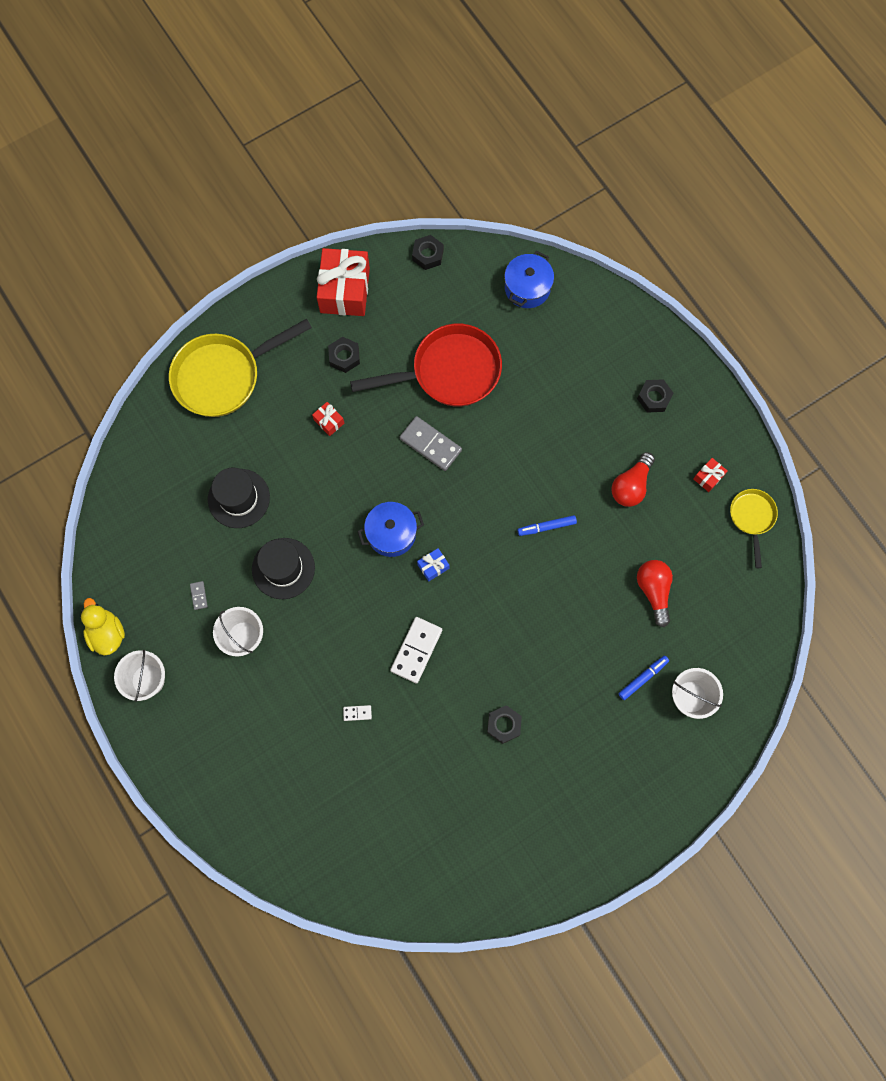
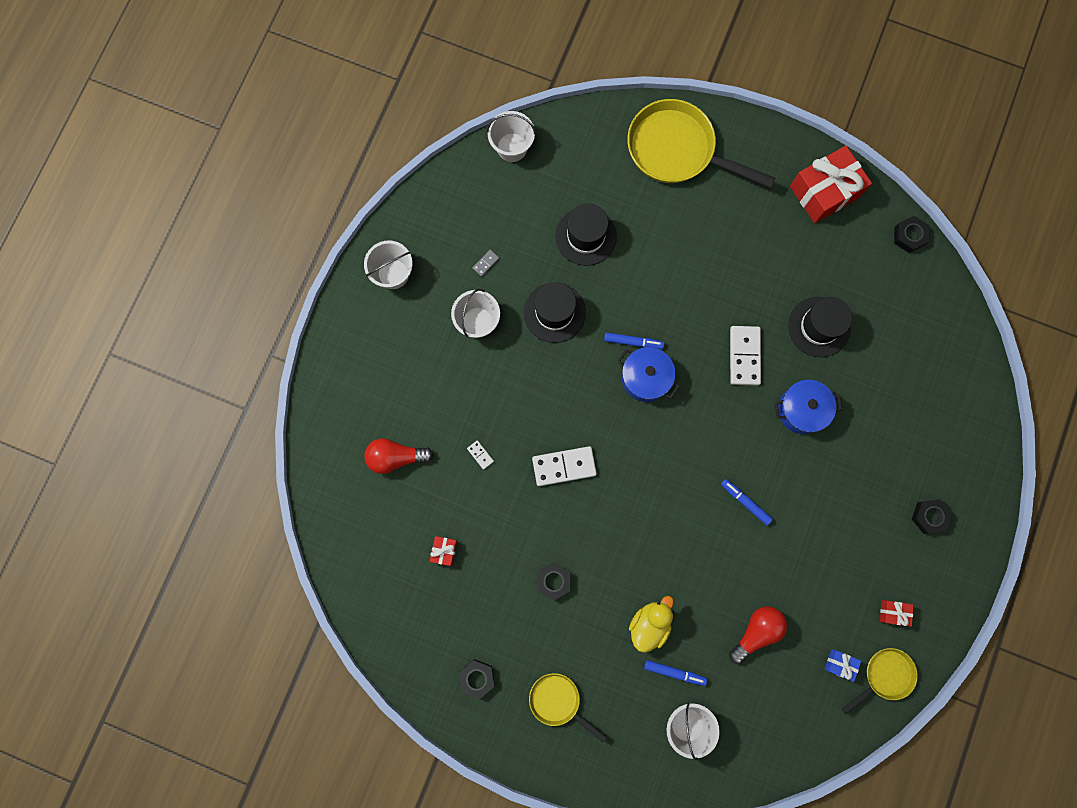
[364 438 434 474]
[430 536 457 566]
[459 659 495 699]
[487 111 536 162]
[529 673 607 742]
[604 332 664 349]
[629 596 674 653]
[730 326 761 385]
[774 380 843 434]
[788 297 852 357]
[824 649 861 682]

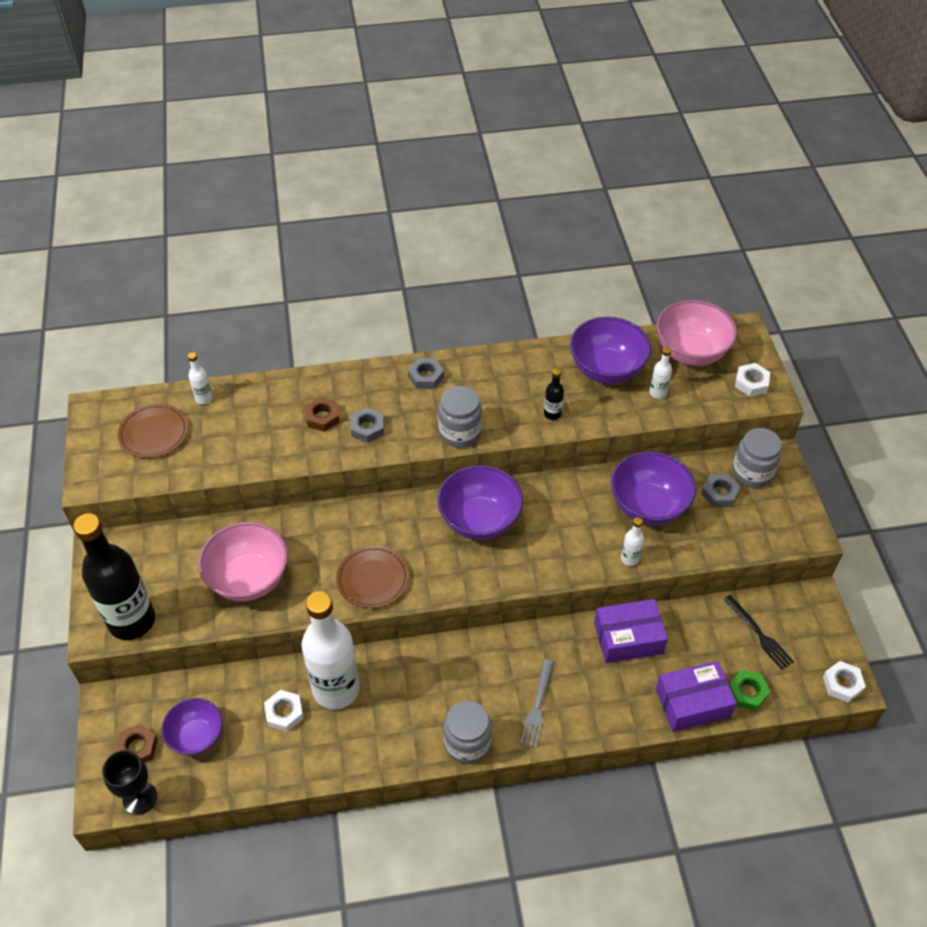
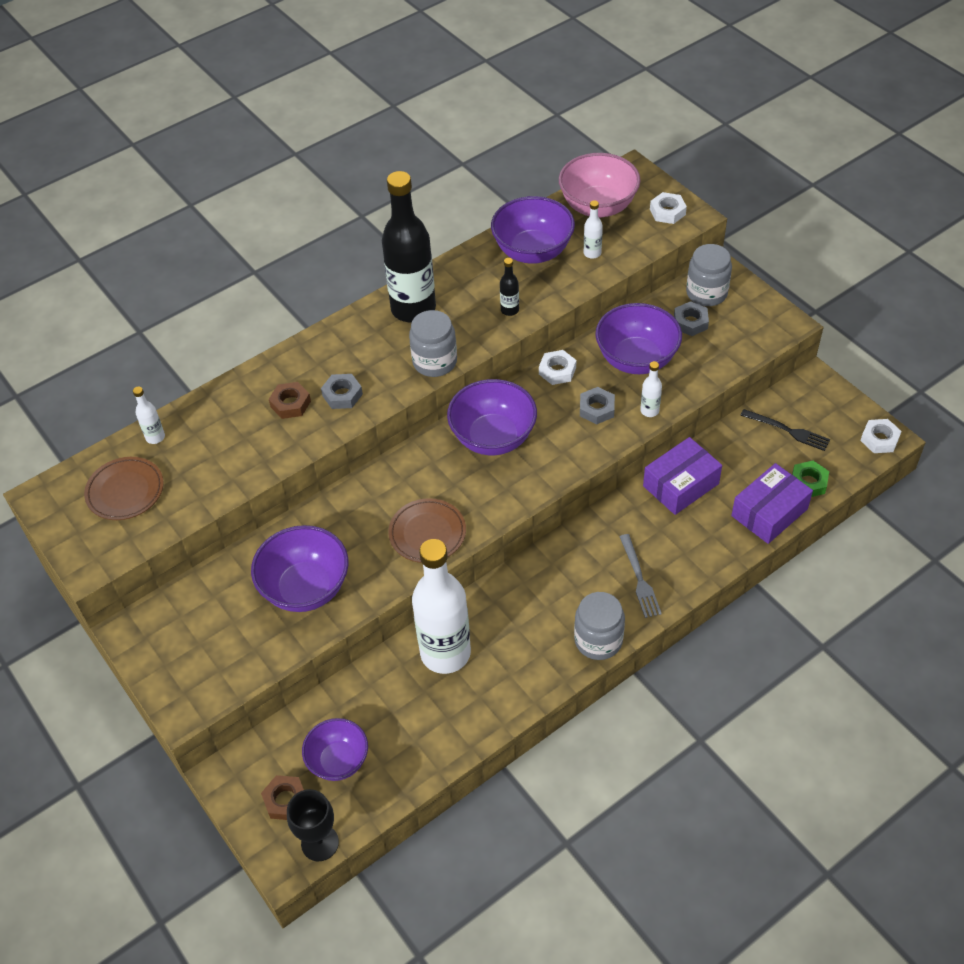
[251 525 348 612]
[382 171 436 322]
[539 350 576 385]
[580 387 615 424]

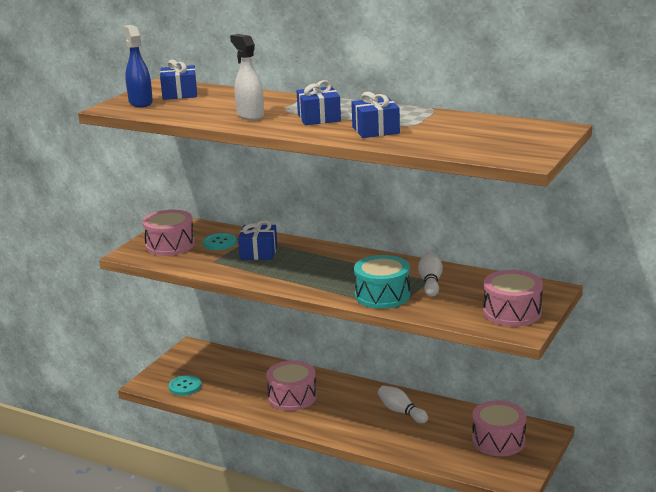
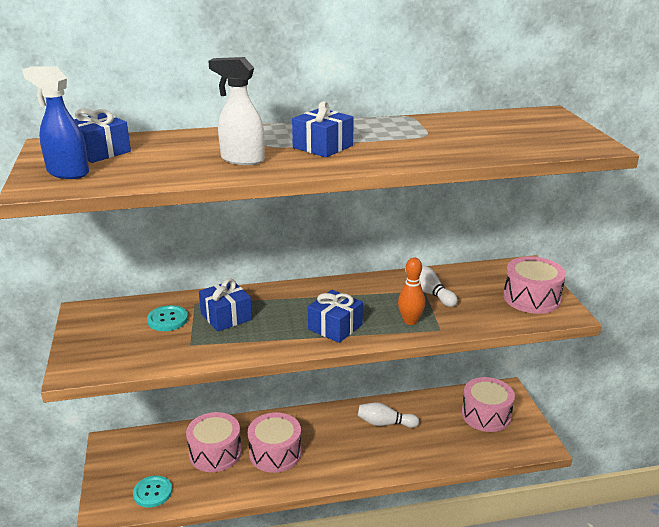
[186 412 242 472]
[308 290 363 343]
[398 257 425 325]

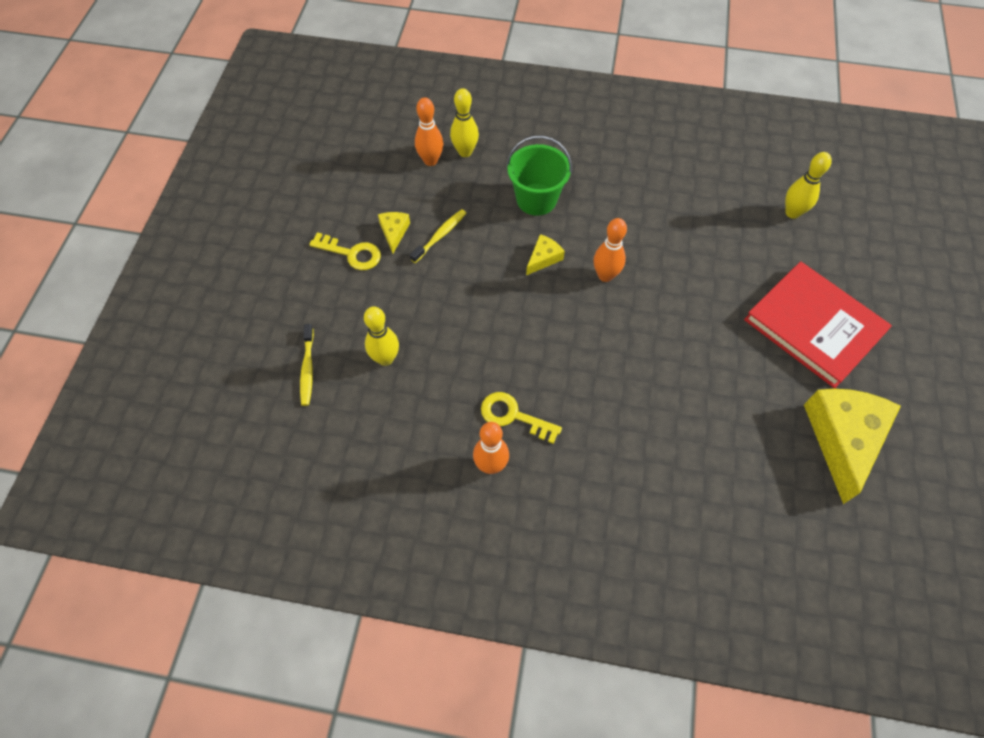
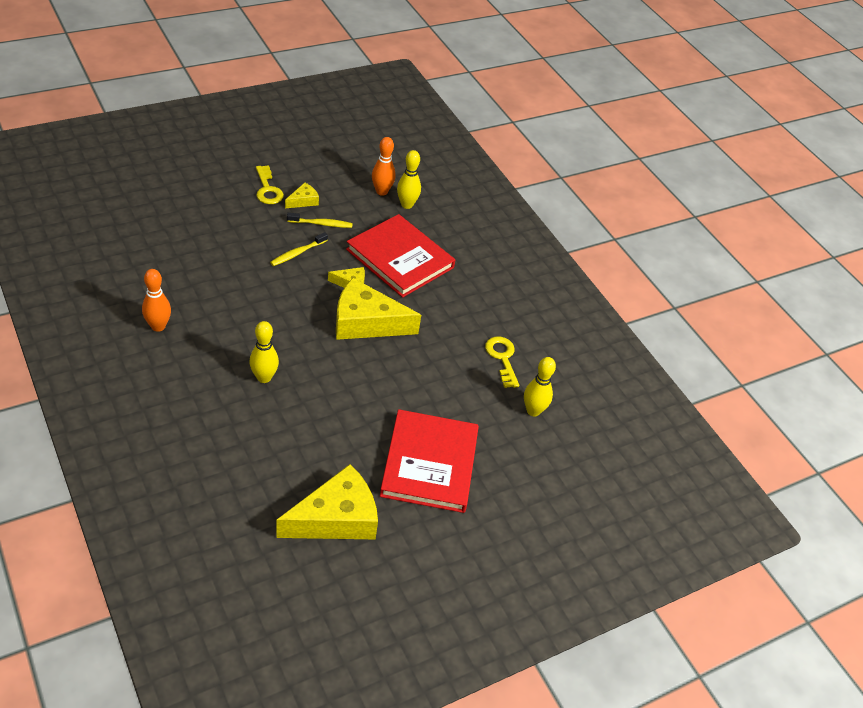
[249 321 279 383]
[270 232 328 266]
[336 278 421 340]
[346 214 455 298]
[485 337 519 388]

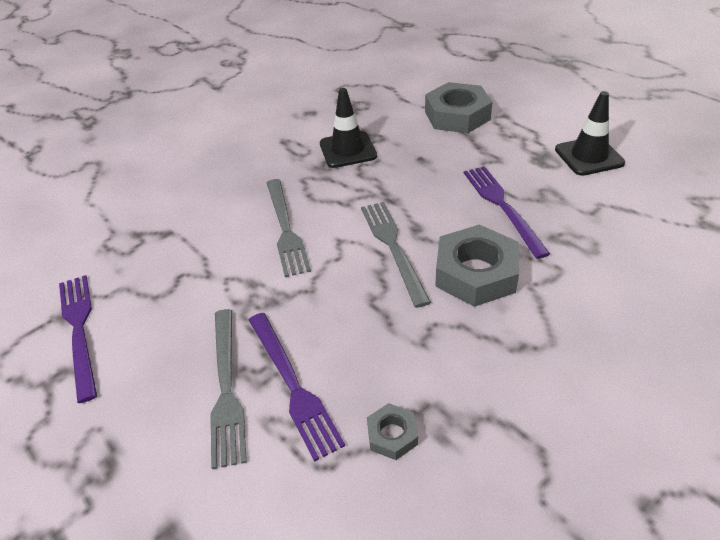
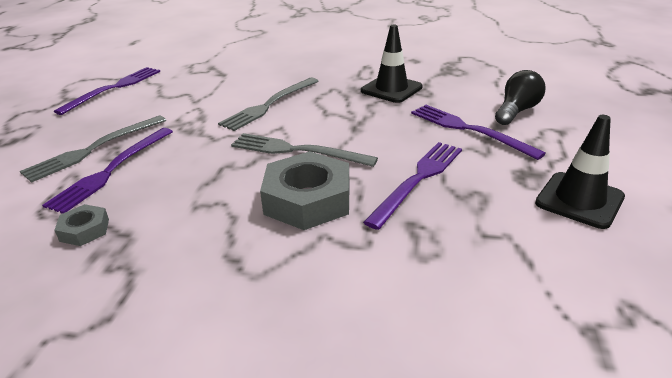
[231 133 378 167]
[411 105 546 160]
[495 70 545 125]

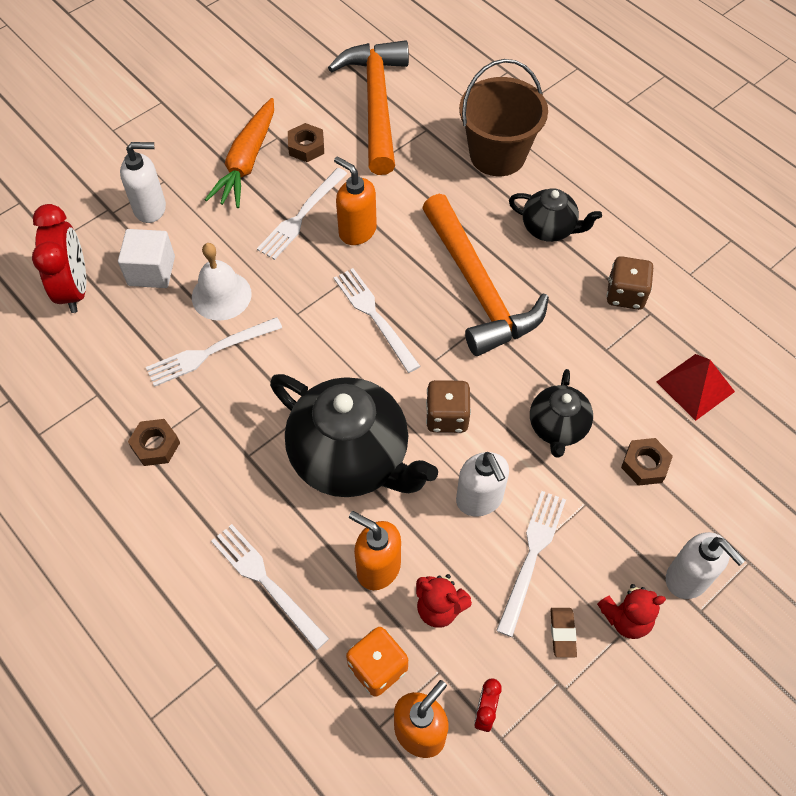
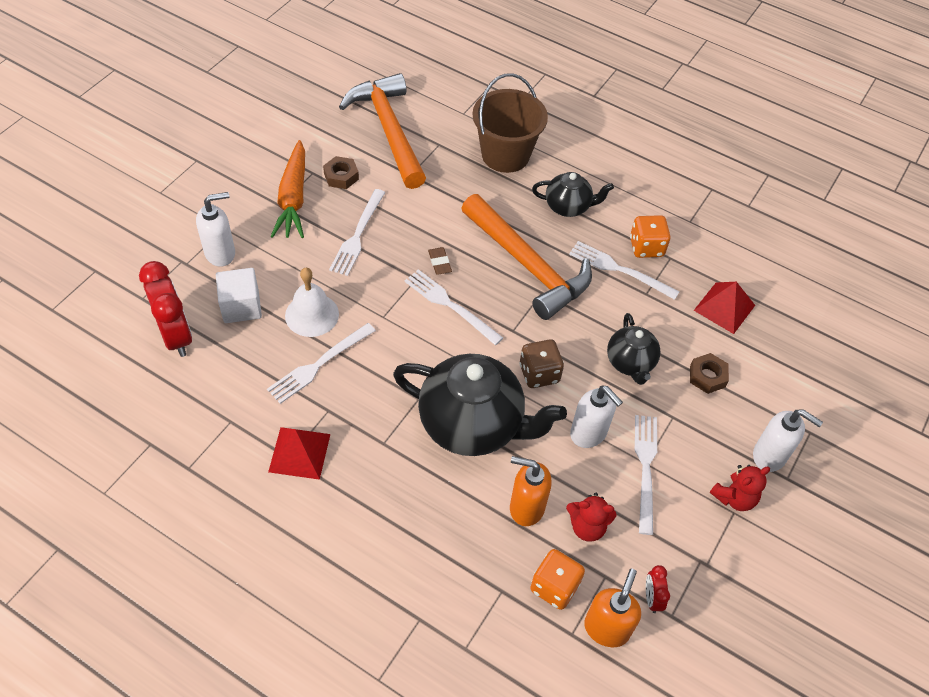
[268 427 330 480]
[428 247 452 275]
[569 241 679 300]
[630 215 671 258]
[334 156 377 245] (first image)

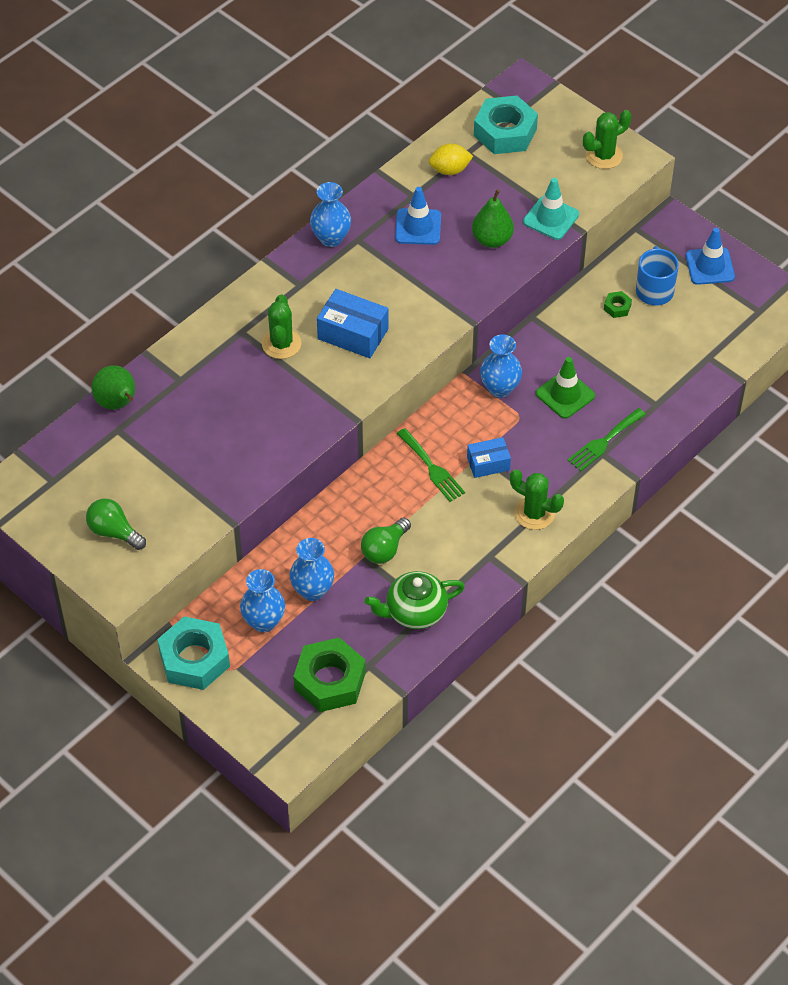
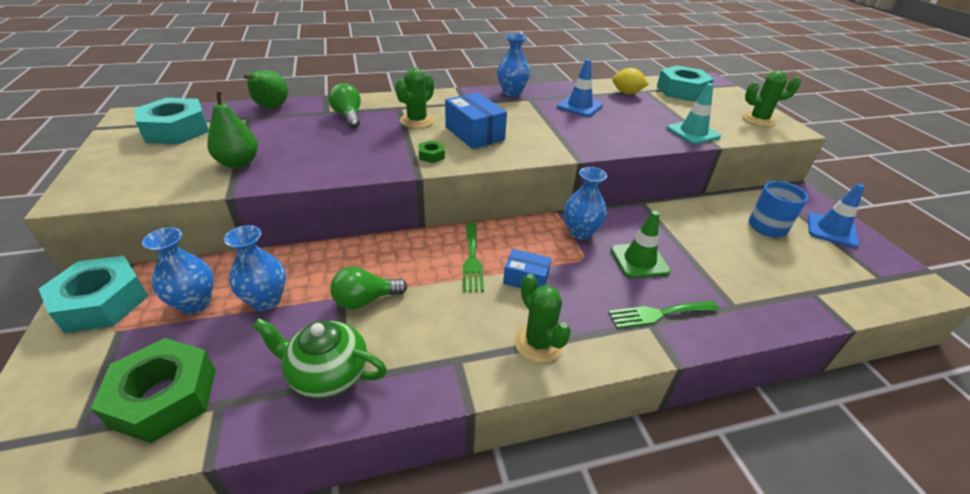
[135 98 209 144]
[207 89 258 168]
[329 83 361 128]
[418 140 445 163]

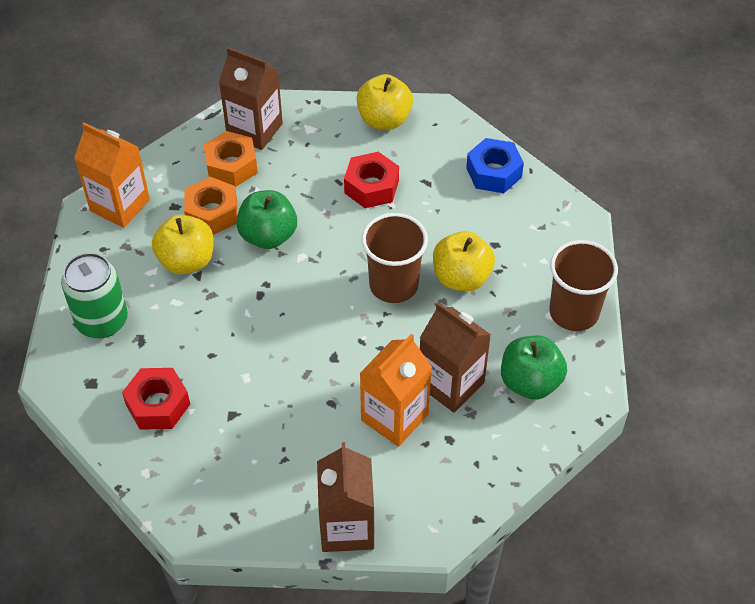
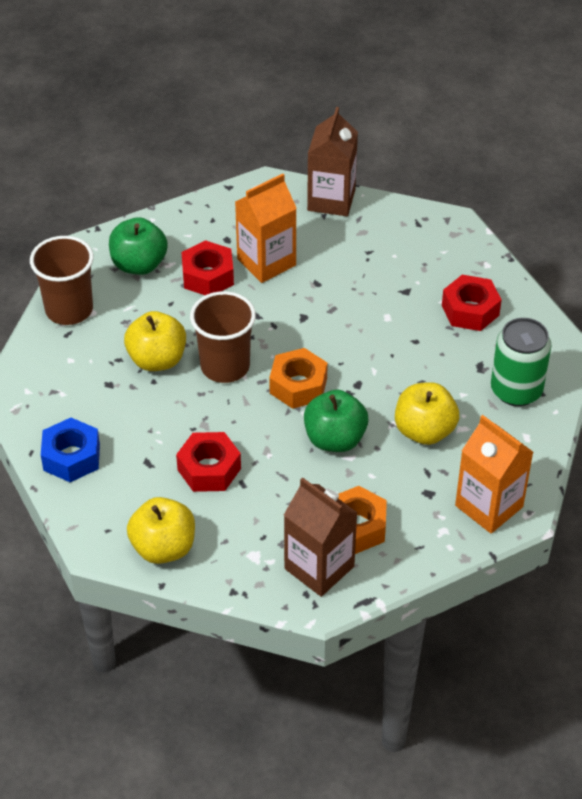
[182 240 234 295]
[269 348 328 409]

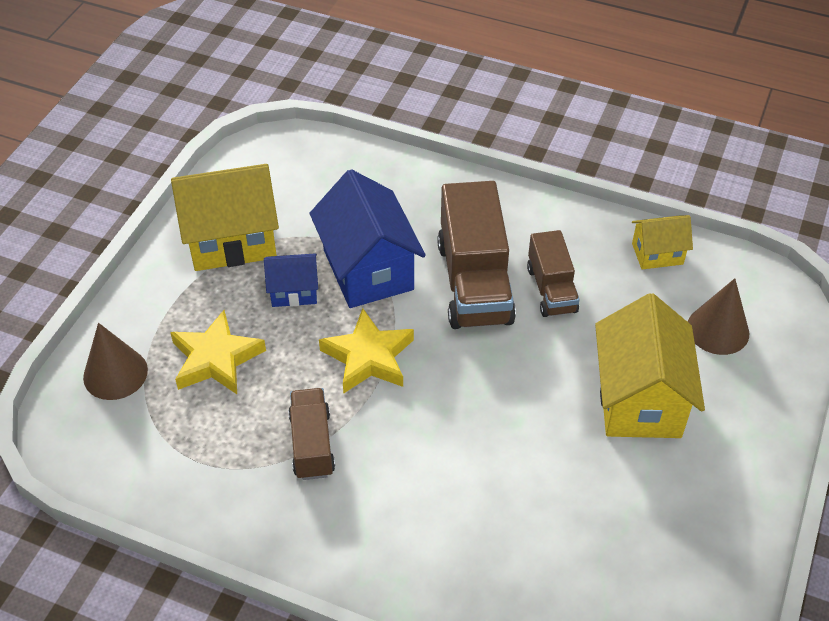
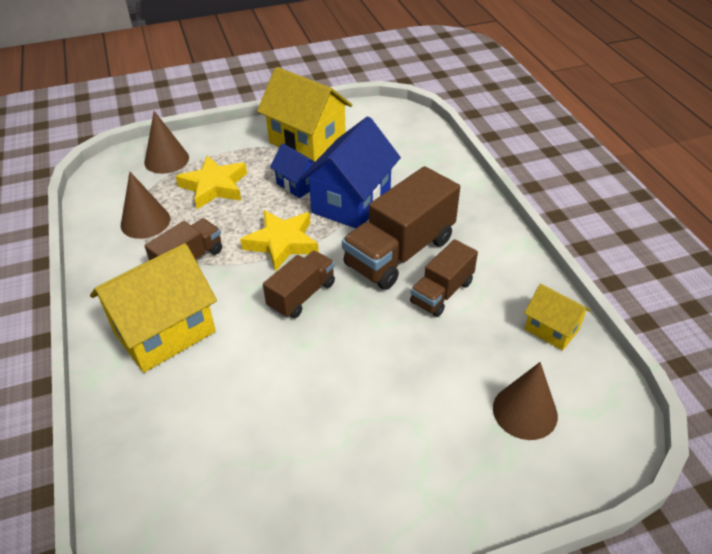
[90 243 217 373]
[121 172 170 239]
[263 251 335 318]

